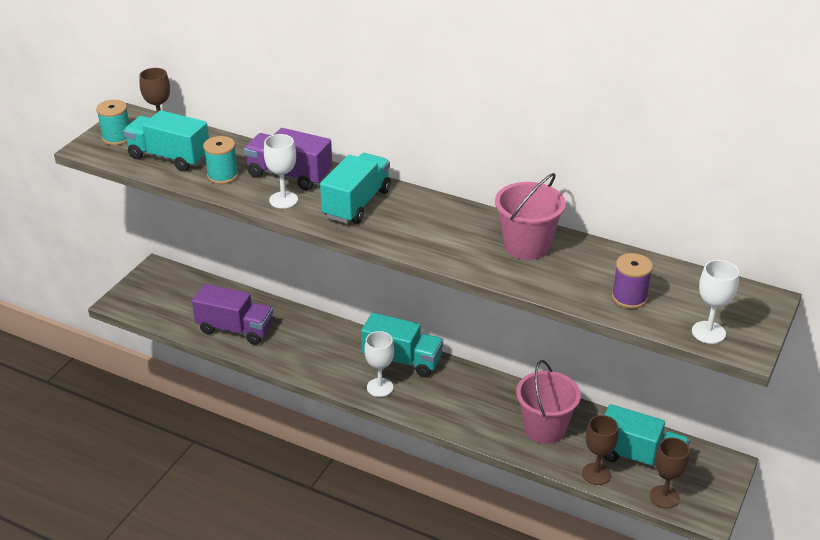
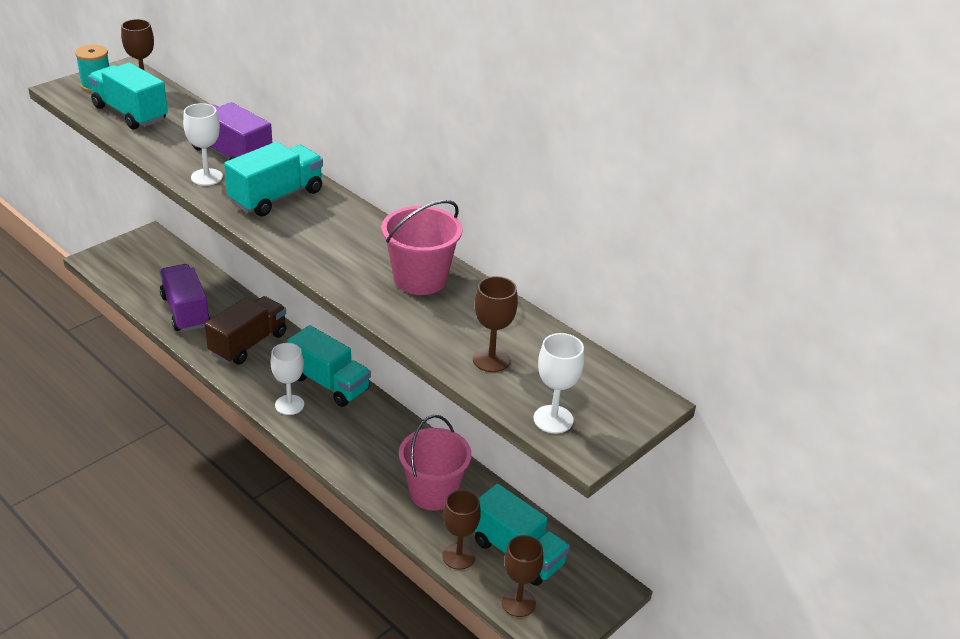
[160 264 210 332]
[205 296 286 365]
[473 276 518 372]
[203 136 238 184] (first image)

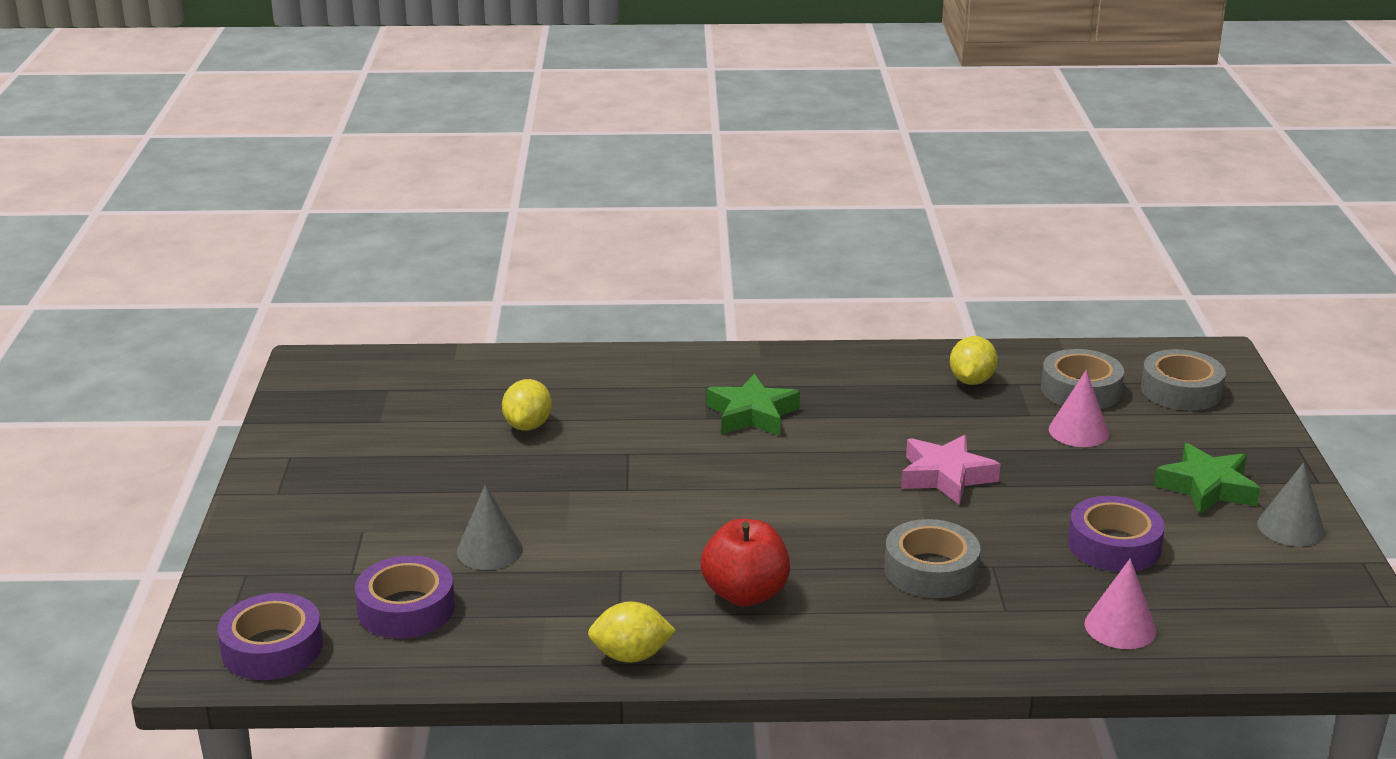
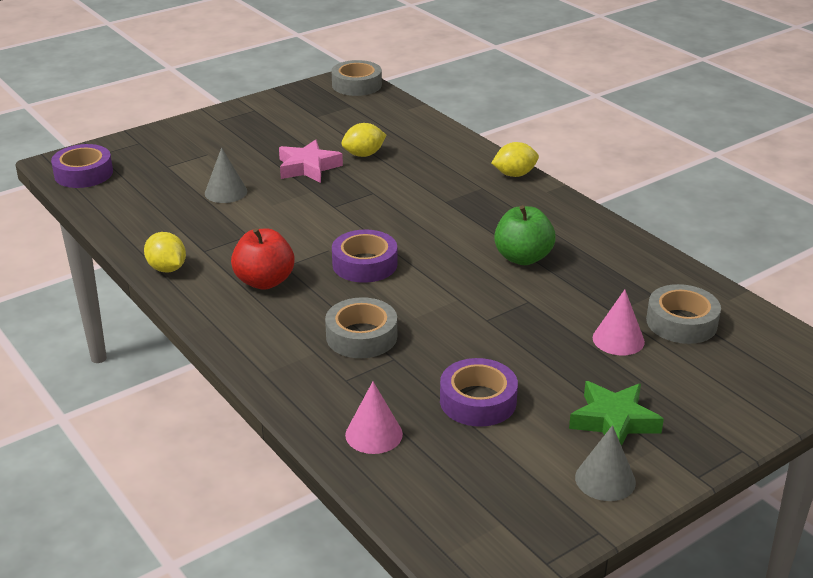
[279 139 343 183]
[332 60 382 96]
[332 229 398 283]
[492 142 539 177]
[494 205 556 265]
[706 373 800 436] (first image)

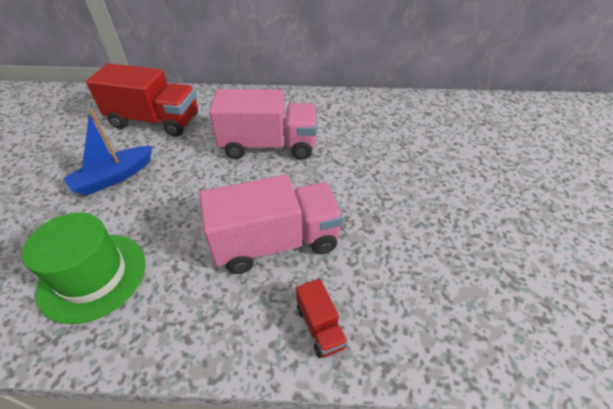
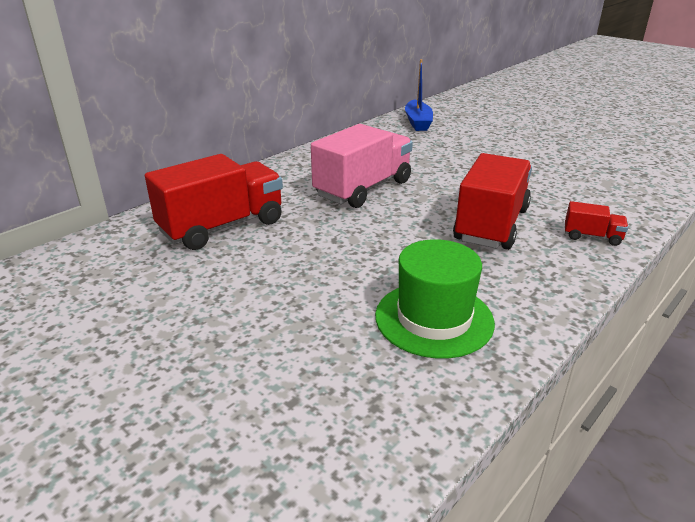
[405 59 433 131]
[453 153 532 250]

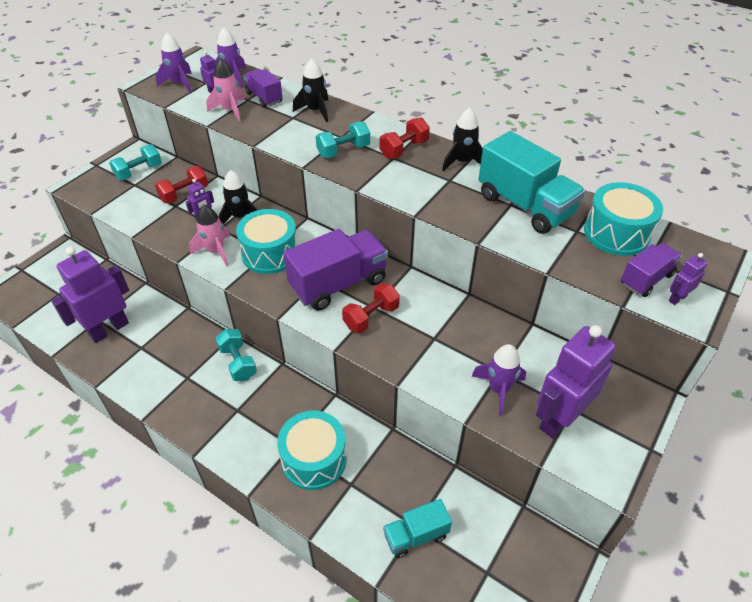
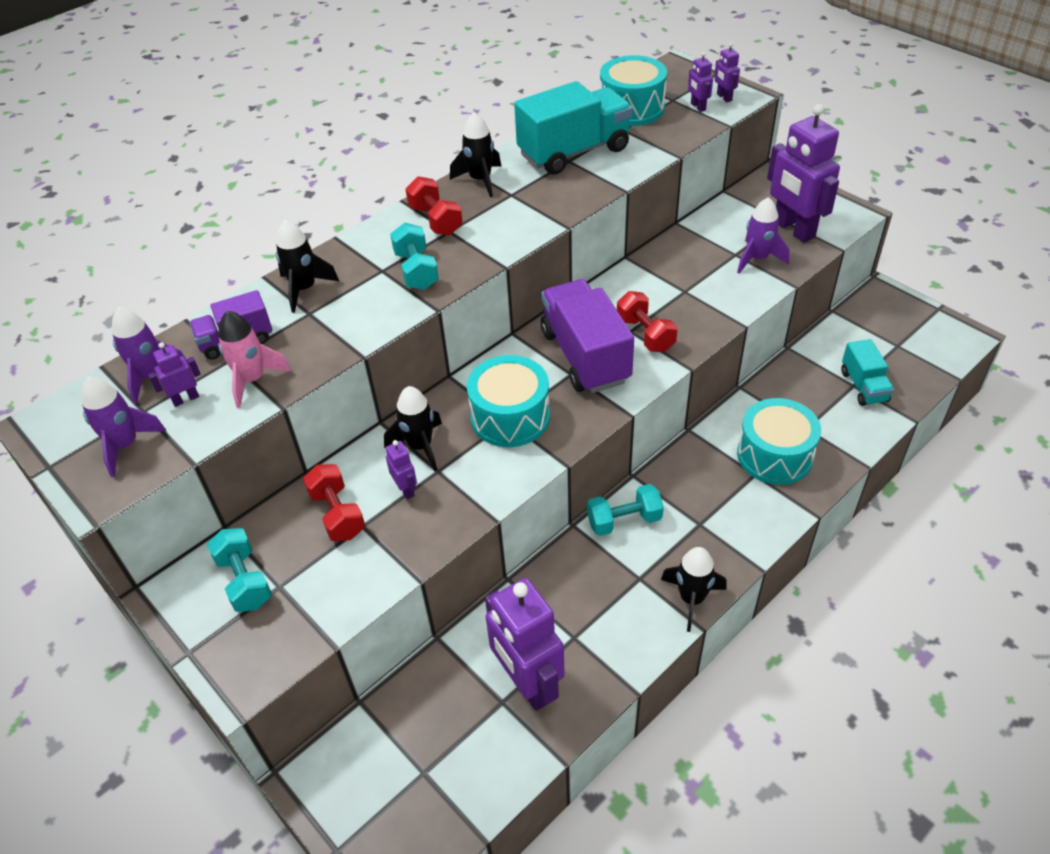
[661 547 727 632]
[688 52 713 112]
[189 205 230 266] (first image)

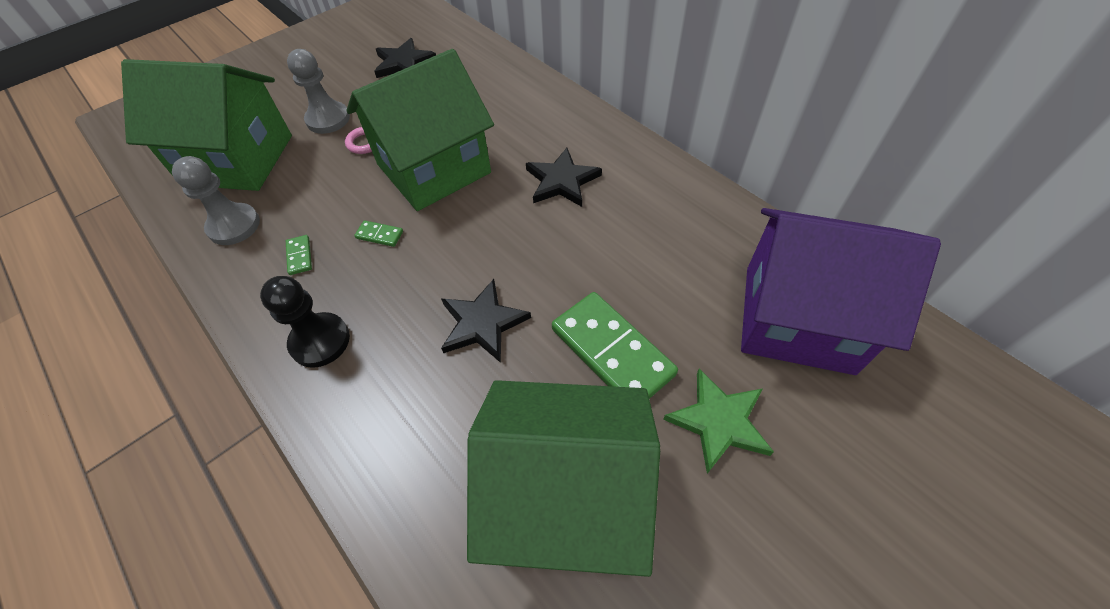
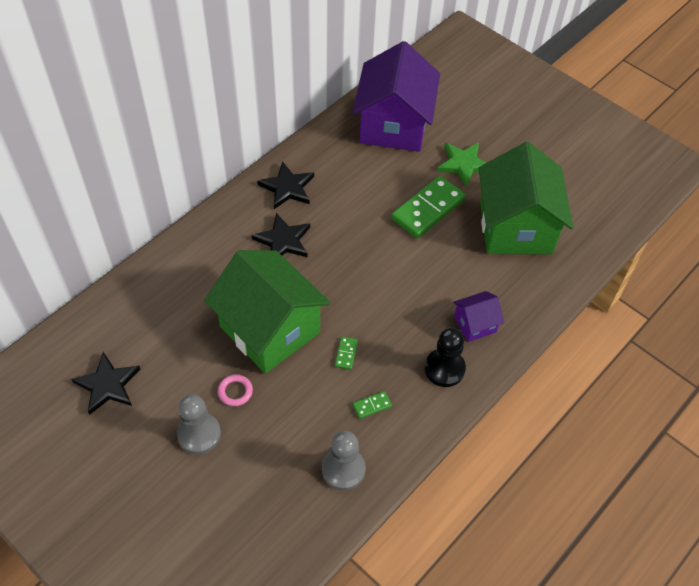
[257 161 314 209]
[453 291 504 342]
[121 59 292 191] (first image)

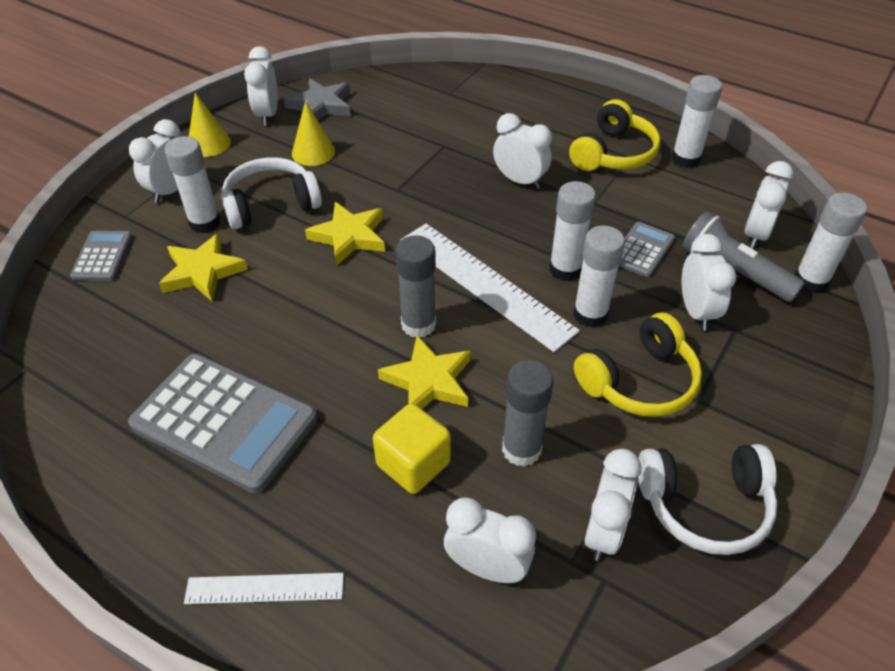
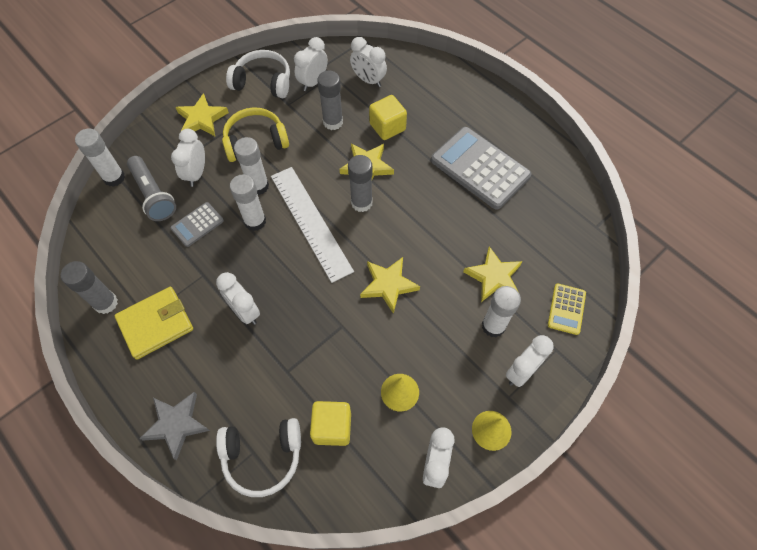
[61 261 118 314]
[114 287 193 360]
[139 392 210 460]
[175 93 229 136]
[216 418 301 497]
[310 401 351 446]
[548 283 586 335]
[184 573 344 604] (first image)
[745 161 794 249] (first image)

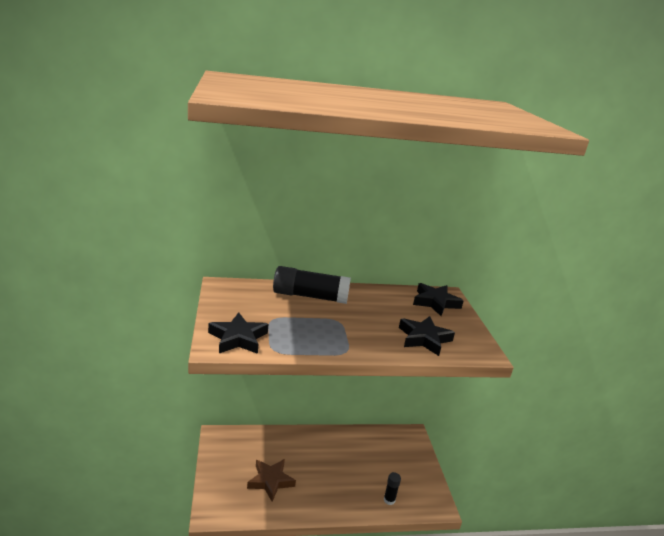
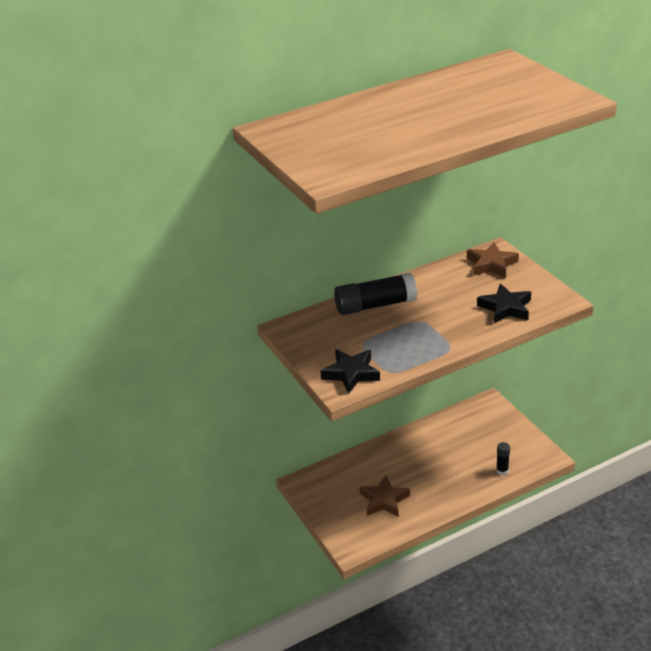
[467 242 519 278]

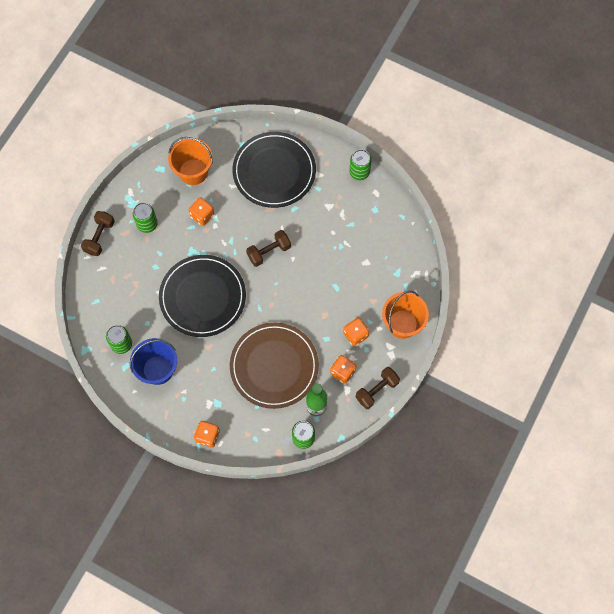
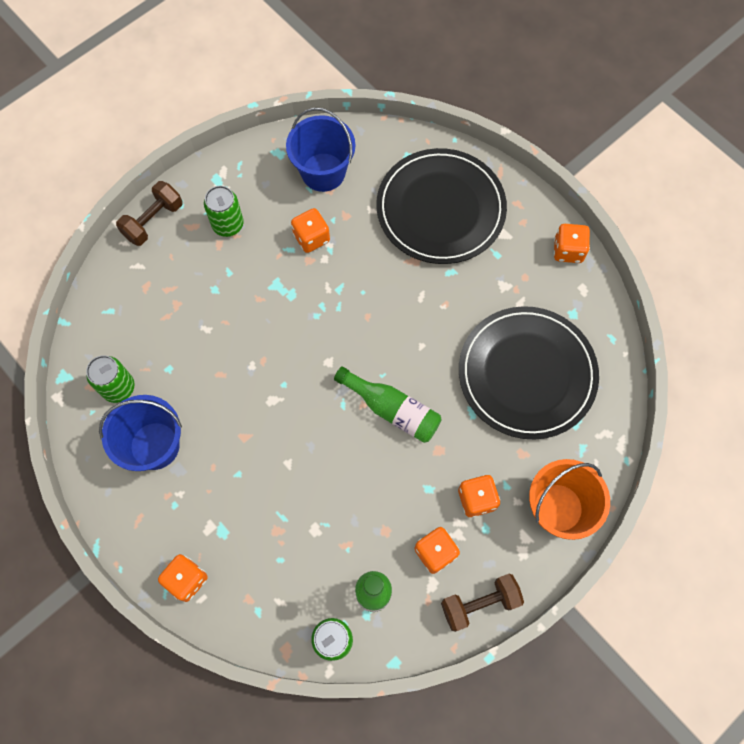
[286 107 355 192]
[334 366 442 443]
[459 306 599 439]
[554 224 590 263]
[230 323 319 409] (first image)
[246 230 291 267] (first image)

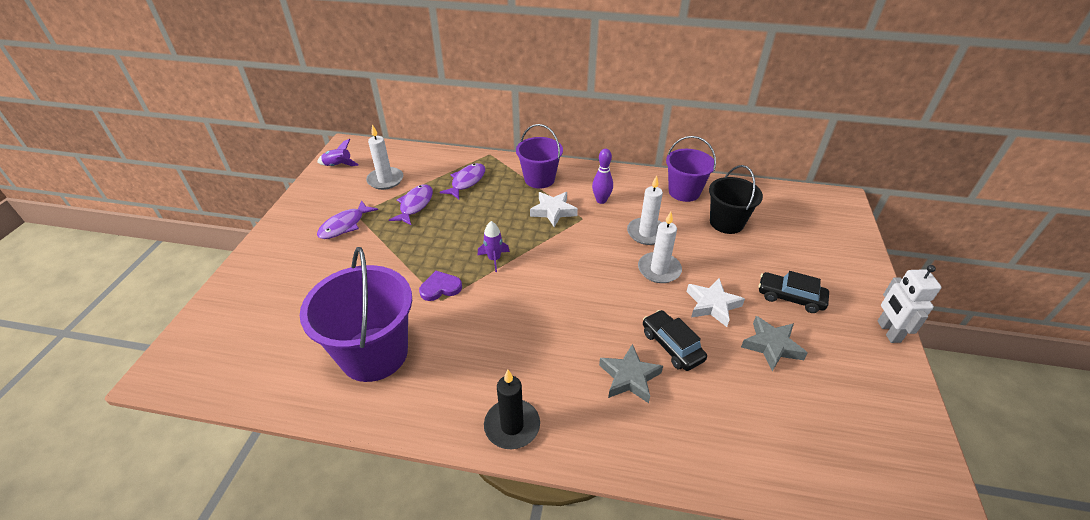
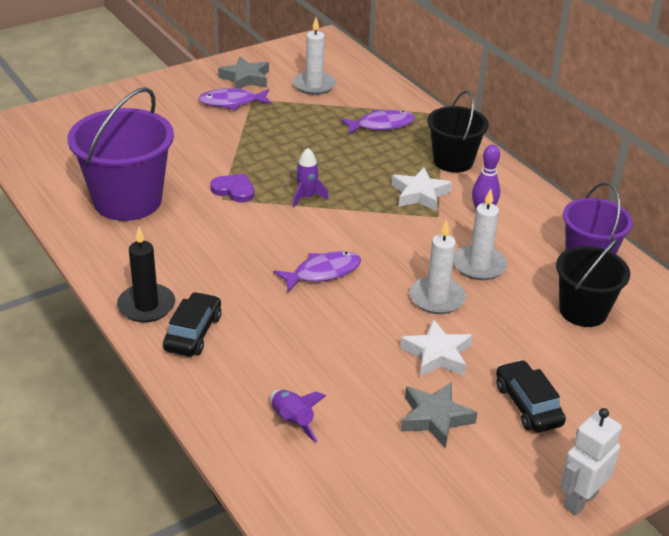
[163 292 221 356]
[218 57 269 89]
[270 390 326 443]
[273 251 361 292]
[427 90 489 173]

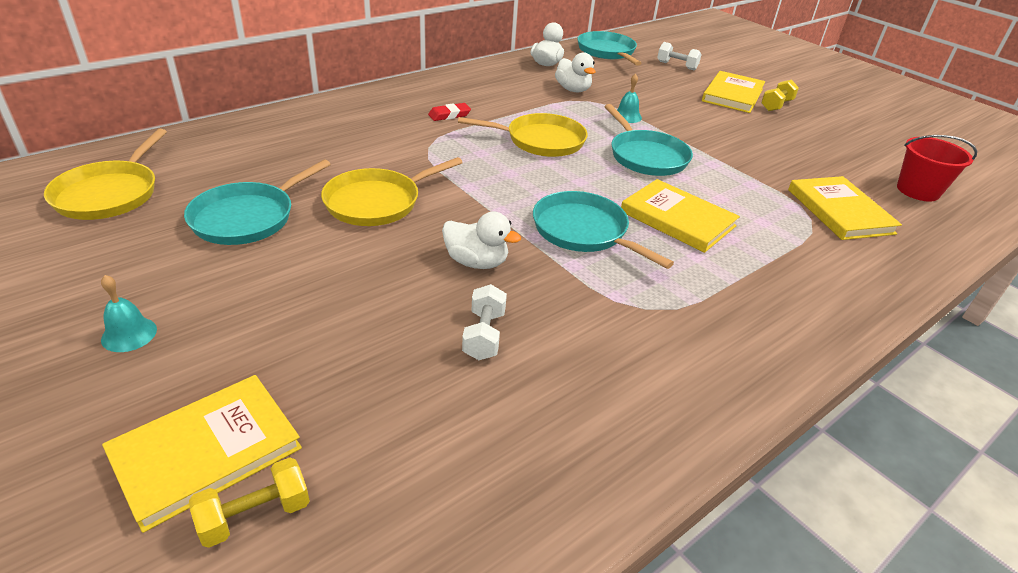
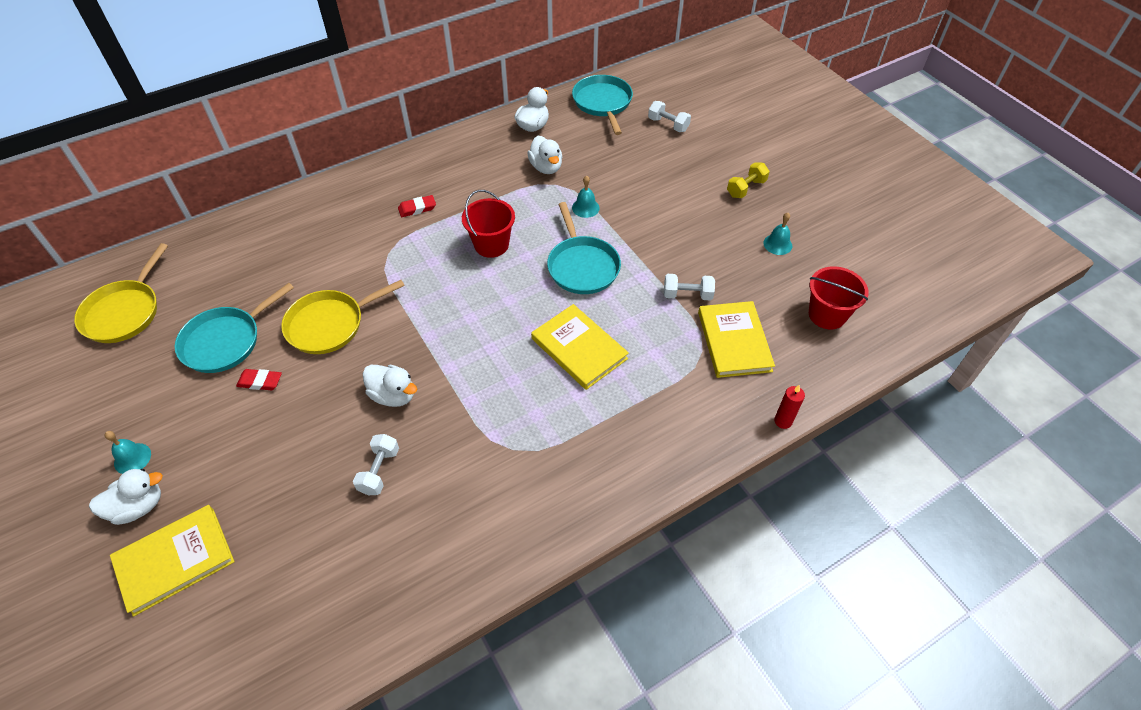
[89 469 163 525]
[236 369 282 390]
[462 190 515 258]
[664 274 715 300]
[763 213 792 255]
[774 385 805 429]
[189 457 310 548] (first image)
[533 191 674 269] (first image)
[702 71 765 113] (first image)

